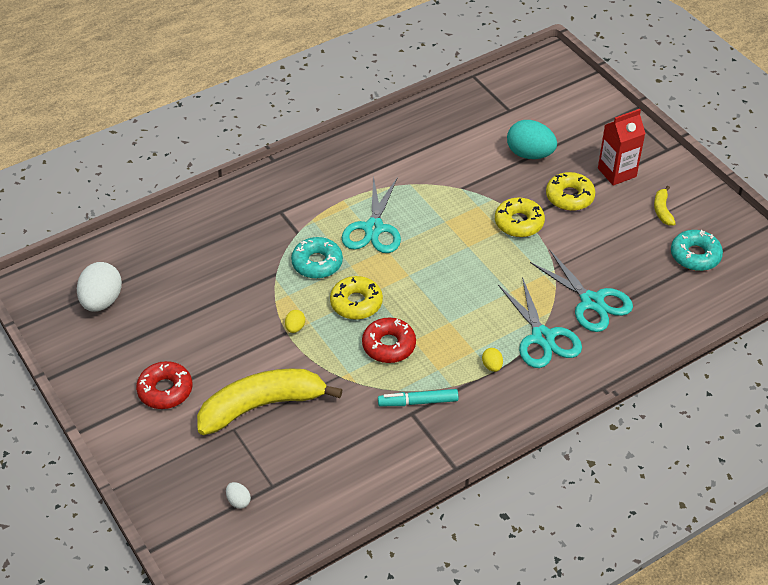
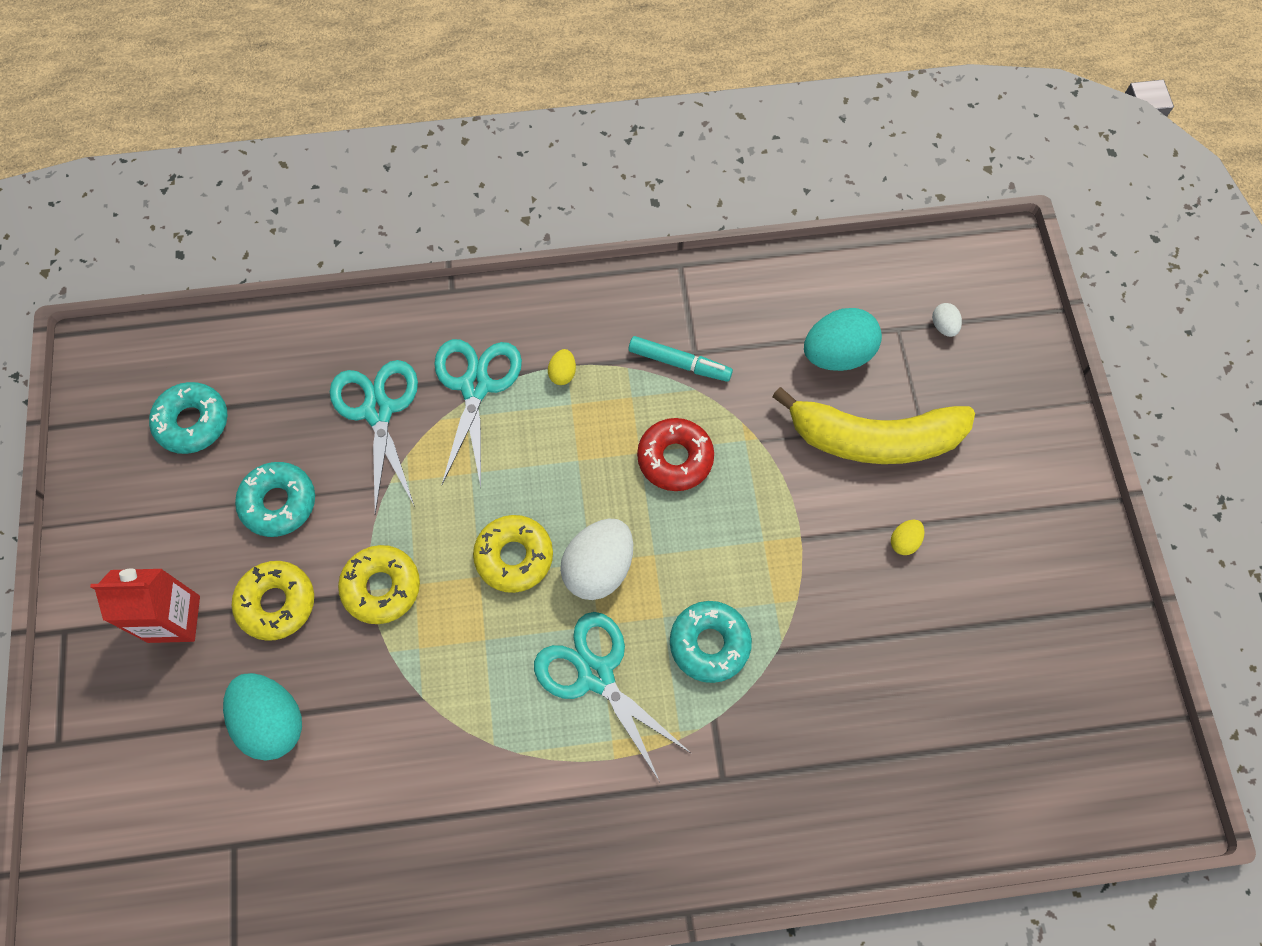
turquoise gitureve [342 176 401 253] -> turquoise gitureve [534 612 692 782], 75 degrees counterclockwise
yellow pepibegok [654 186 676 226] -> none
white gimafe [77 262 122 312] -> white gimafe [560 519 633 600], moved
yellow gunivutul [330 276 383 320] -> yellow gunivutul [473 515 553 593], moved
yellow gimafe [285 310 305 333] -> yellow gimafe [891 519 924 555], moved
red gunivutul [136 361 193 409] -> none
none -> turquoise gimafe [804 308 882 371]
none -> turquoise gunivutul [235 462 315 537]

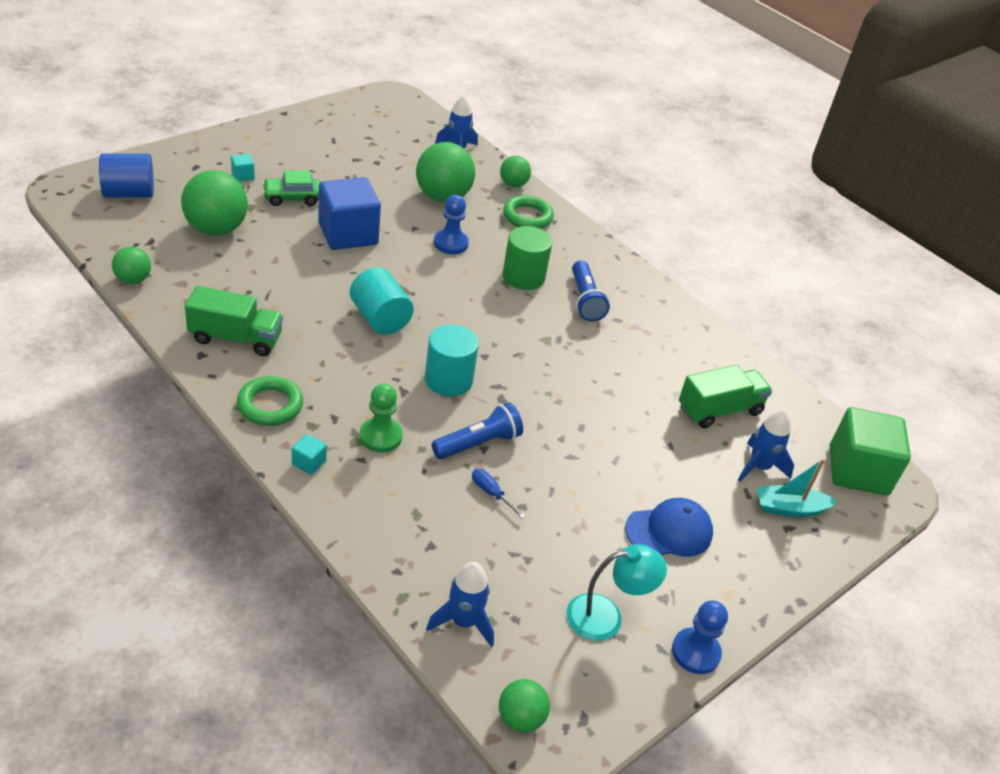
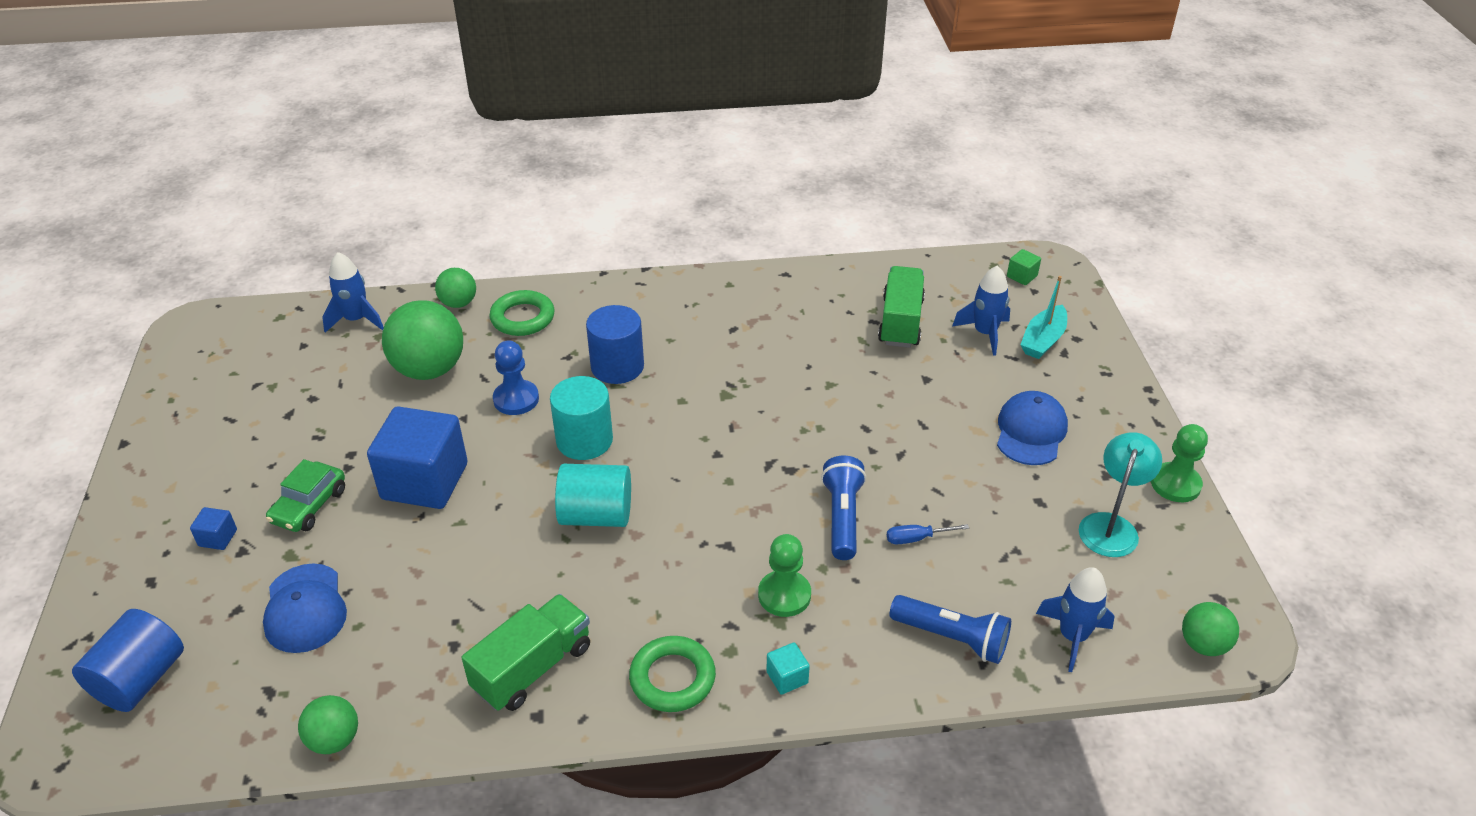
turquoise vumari [231 154 255 181] -> blue vumari [190 507 237 550]
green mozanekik [181 170 248 236] -> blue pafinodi [263 563 347 653]
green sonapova [503 226 552 290] -> blue sonapova [586 305 644 384]
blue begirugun [572 260 610 321] -> blue begirugun [890 595 1011 664], moved
turquoise sonapova [425 324 479 396] -> turquoise sonapova [550 376 613 460], moved
green vumari [830 407 911 496] -> green vumari [1007 249 1041 285], x0.40
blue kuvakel [672 601 728 674] -> green kuvakel [1151 424 1208 502]

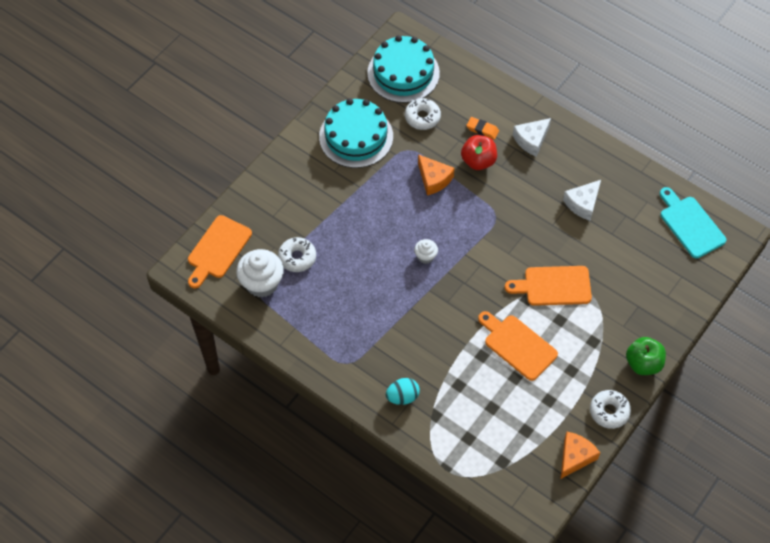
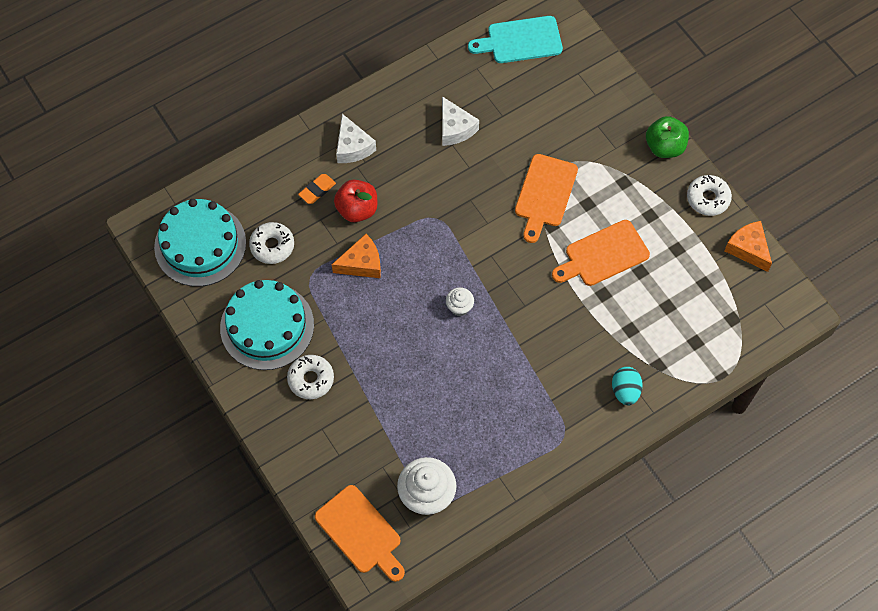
white gunivutul [278 237 316 272] -> white gunivutul [287 355 334 399], moved

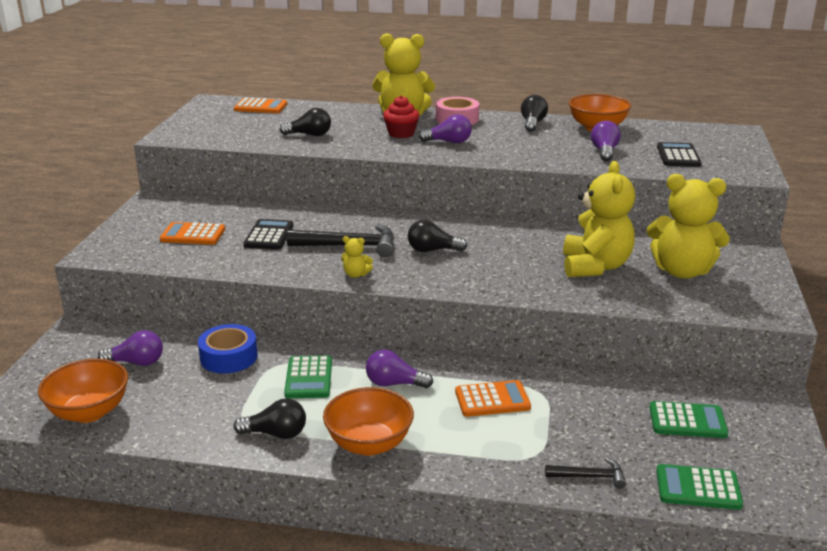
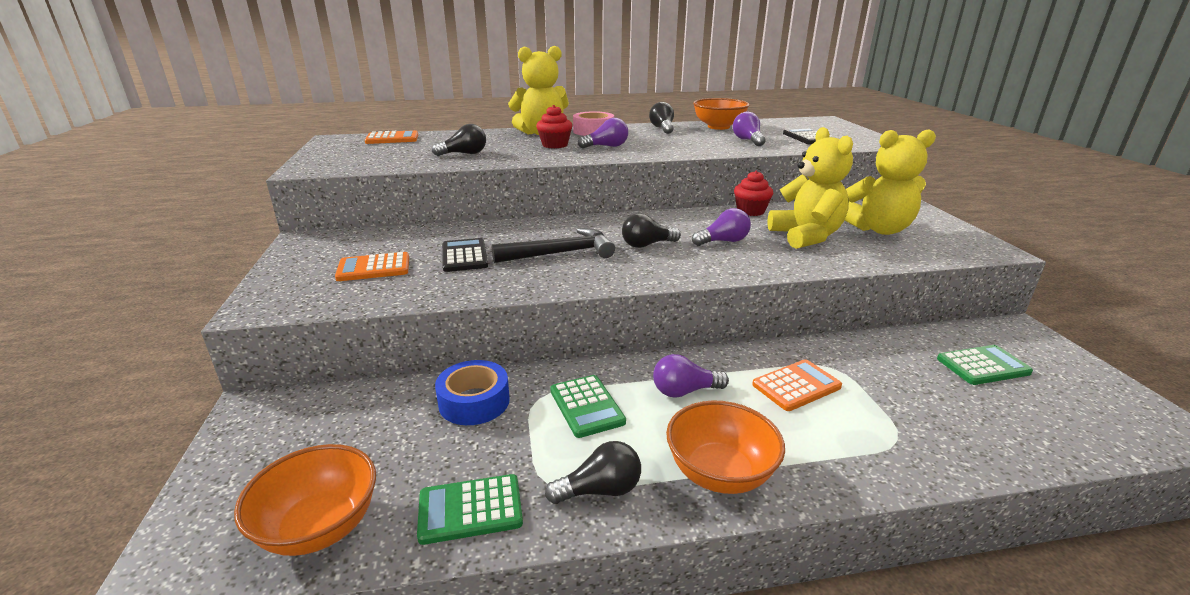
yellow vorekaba [341 236 373 278] -> none
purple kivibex [98 330 163 366] -> purple kivibex [692 208 751 246], moved
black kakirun [545 458 626 489] -> none
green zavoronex [656 464 743 510] -> green zavoronex [417 474 523 545], moved
none -> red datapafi [734 171 773 216]

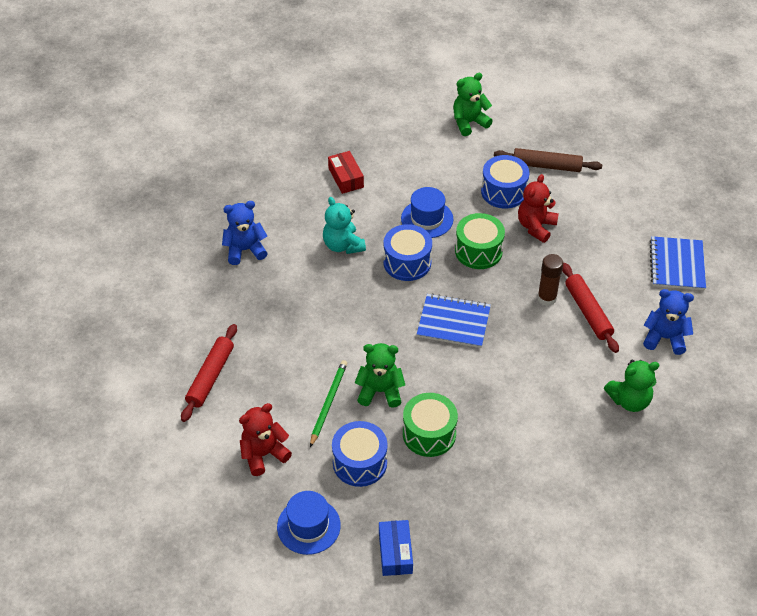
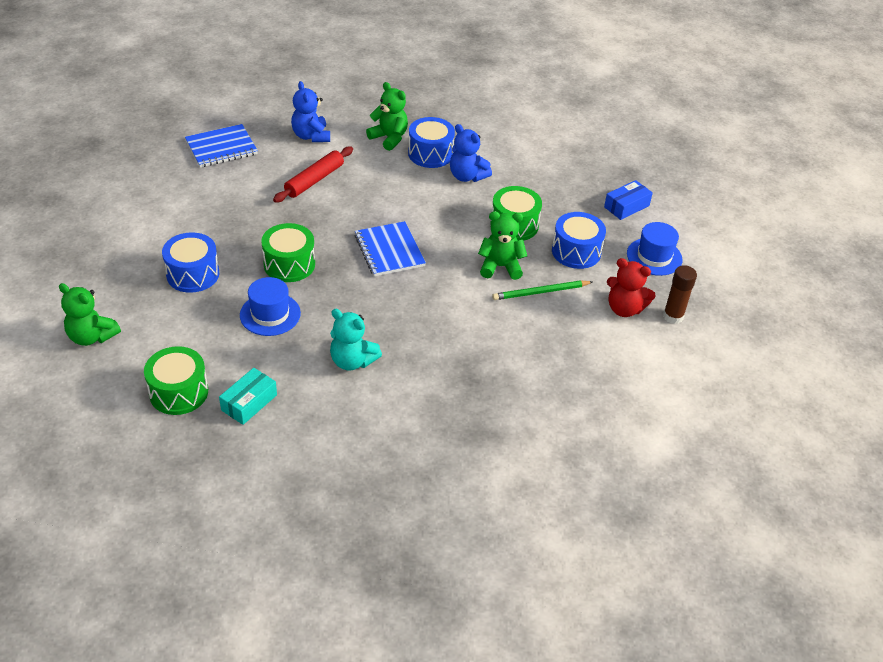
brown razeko [494 148 602 172] -> none
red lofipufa [328 151 364 194] -> turquoise lofipufa [219 368 277 425]
red vorekaba [518 174 559 243] -> none
turquoise vorekaba [323 197 366 254] -> turquoise vorekaba [330 309 382 371], 90 degrees clockwise
blue vorekaba [222 201 268 265] -> blue vorekaba [450 124 492 182], moved
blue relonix [383 224 432 281] -> blue relonix [408 117 455 168], moved
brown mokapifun [537 254 563 306] -> brown mokapifun [663 265 697 324], moved
red razeko [181 324 237 422] -> none
green vorekaba [355 343 405 408] -> green vorekaba [478 211 527 280], 120 degrees clockwise
none -> green relonix [144 346 208 415]

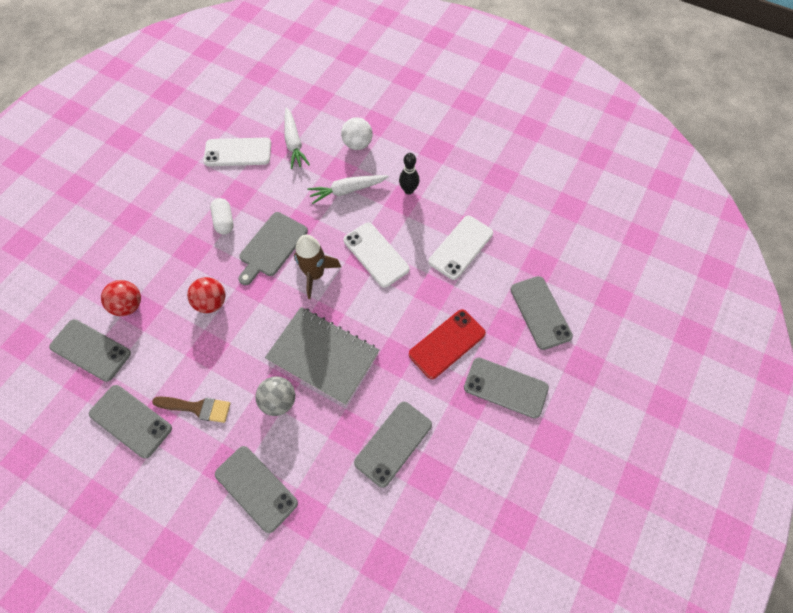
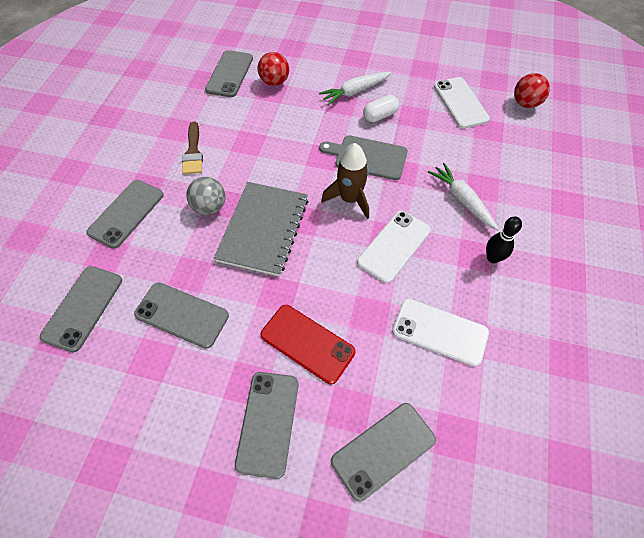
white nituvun [284 107 310 169] -> white nituvun [319 72 392 105], moved
white mozanekik [341 117 373 150] -> none
red mozanekik [187 277 225 313] -> red mozanekik [514 73 550 108], moved
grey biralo [89 385 172 458] -> grey biralo [40 266 122 352], moved

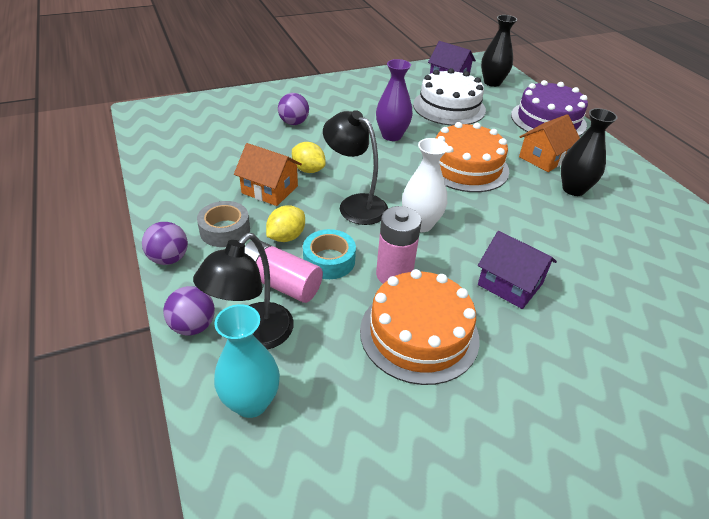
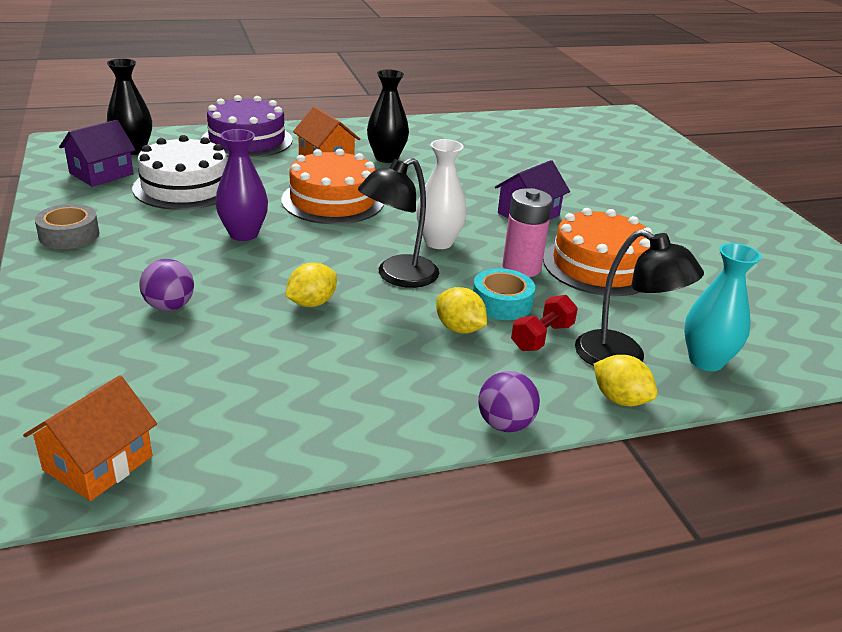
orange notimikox [234 143 302 206] -> orange notimikox [23 375 157 501], moved
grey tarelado [197 201 250 247] -> grey tarelado [35 204 99 249], moved
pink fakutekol [245 240 323 303] -> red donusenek [511 295 578 351]
purple mozanekik [163 286 215 335] -> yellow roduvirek [593 355 657 406]

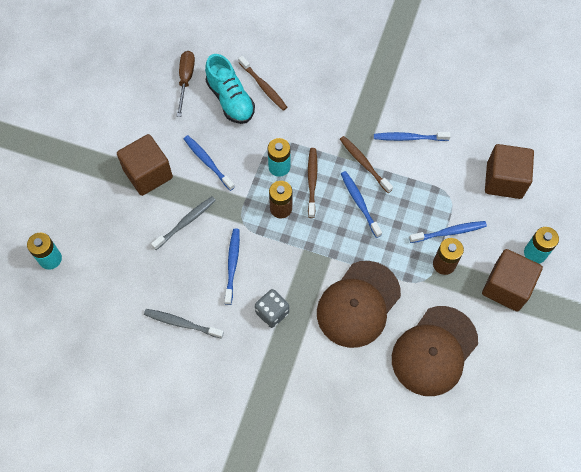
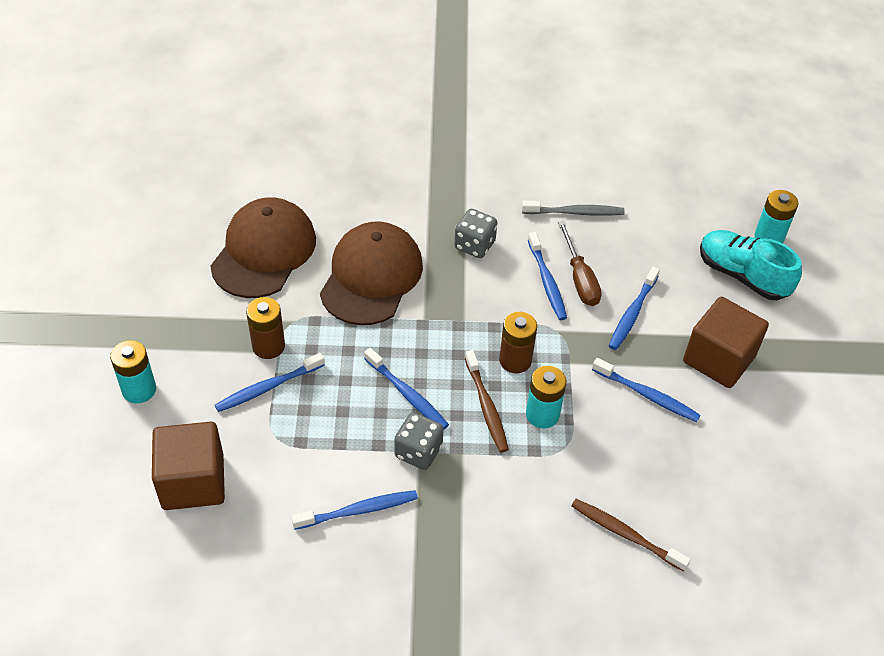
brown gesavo [177 51 195 117] -> brown gesavo [558 221 602 306], moved
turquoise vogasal [205 54 255 124] -> turquoise vogasal [700 230 802 300], moved
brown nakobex [340 136 393 193] -> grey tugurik [394 412 444 470]
grey nakobex [151 196 216 250] -> blue nakobex [609 267 660 350]
brown vumari [482 249 543 312] -> none

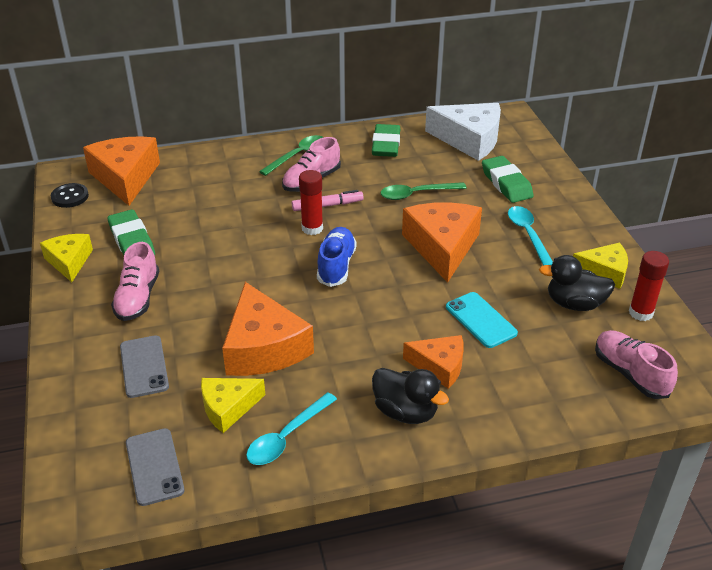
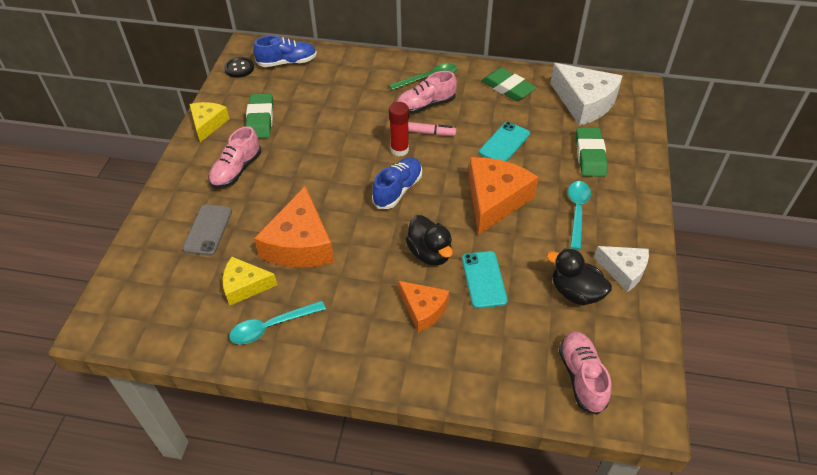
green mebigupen [372 124 400 157] -> green mebigupen [481 68 536 101], 75 degrees counterclockwise
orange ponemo [83 136 160 206] -> blue vogasal [253 35 317 67]
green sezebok [381 182 467 200] -> turquoise biralo [479 122 530 162]
yellow ponemo [573 243 628 289] -> white ponemo [594 246 649 292]
red mokapifun [629 251 669 321] -> none
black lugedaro [372 368 449 424] -> black lugedaro [405 215 453 266], moved
grey biralo [126 428 185 506] -> none

